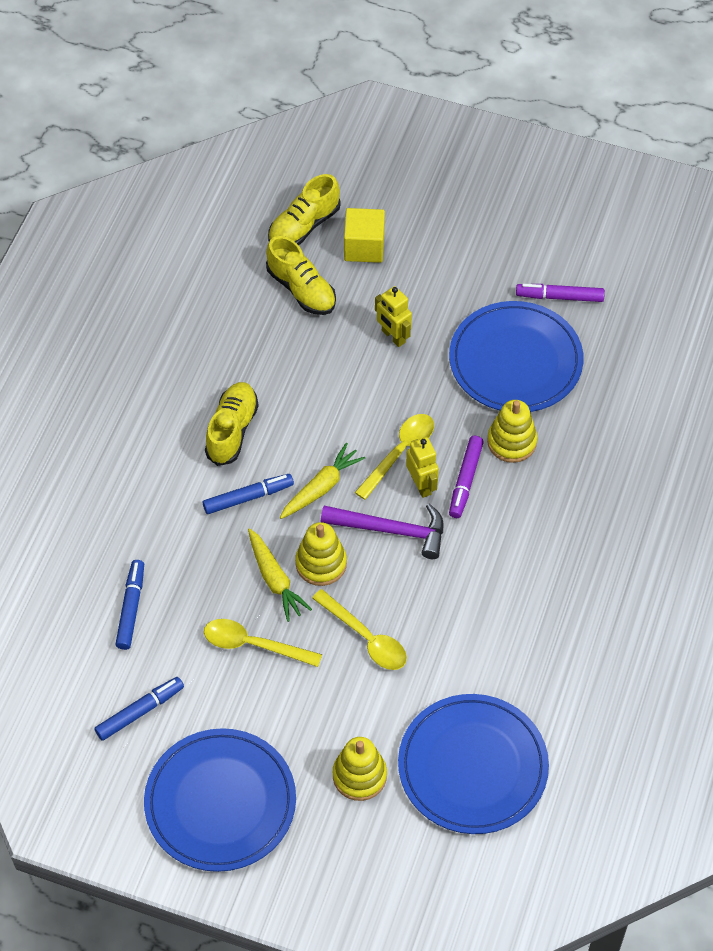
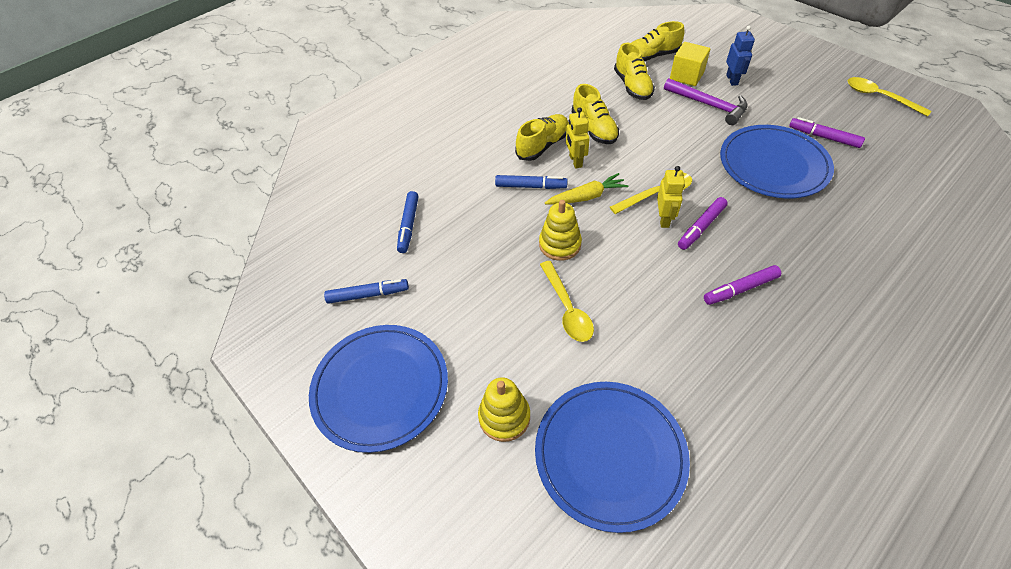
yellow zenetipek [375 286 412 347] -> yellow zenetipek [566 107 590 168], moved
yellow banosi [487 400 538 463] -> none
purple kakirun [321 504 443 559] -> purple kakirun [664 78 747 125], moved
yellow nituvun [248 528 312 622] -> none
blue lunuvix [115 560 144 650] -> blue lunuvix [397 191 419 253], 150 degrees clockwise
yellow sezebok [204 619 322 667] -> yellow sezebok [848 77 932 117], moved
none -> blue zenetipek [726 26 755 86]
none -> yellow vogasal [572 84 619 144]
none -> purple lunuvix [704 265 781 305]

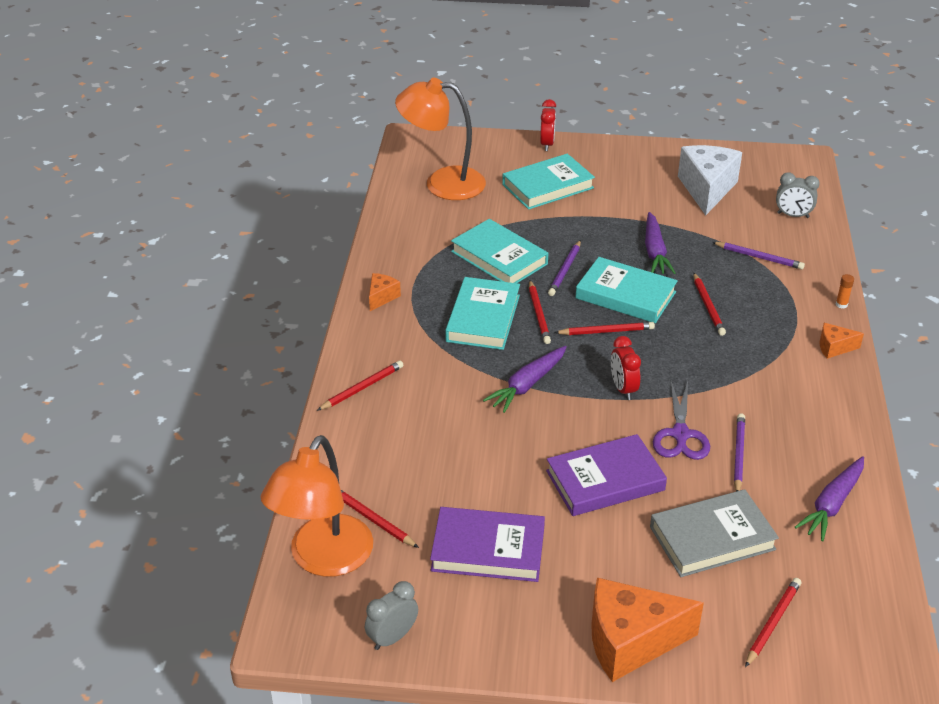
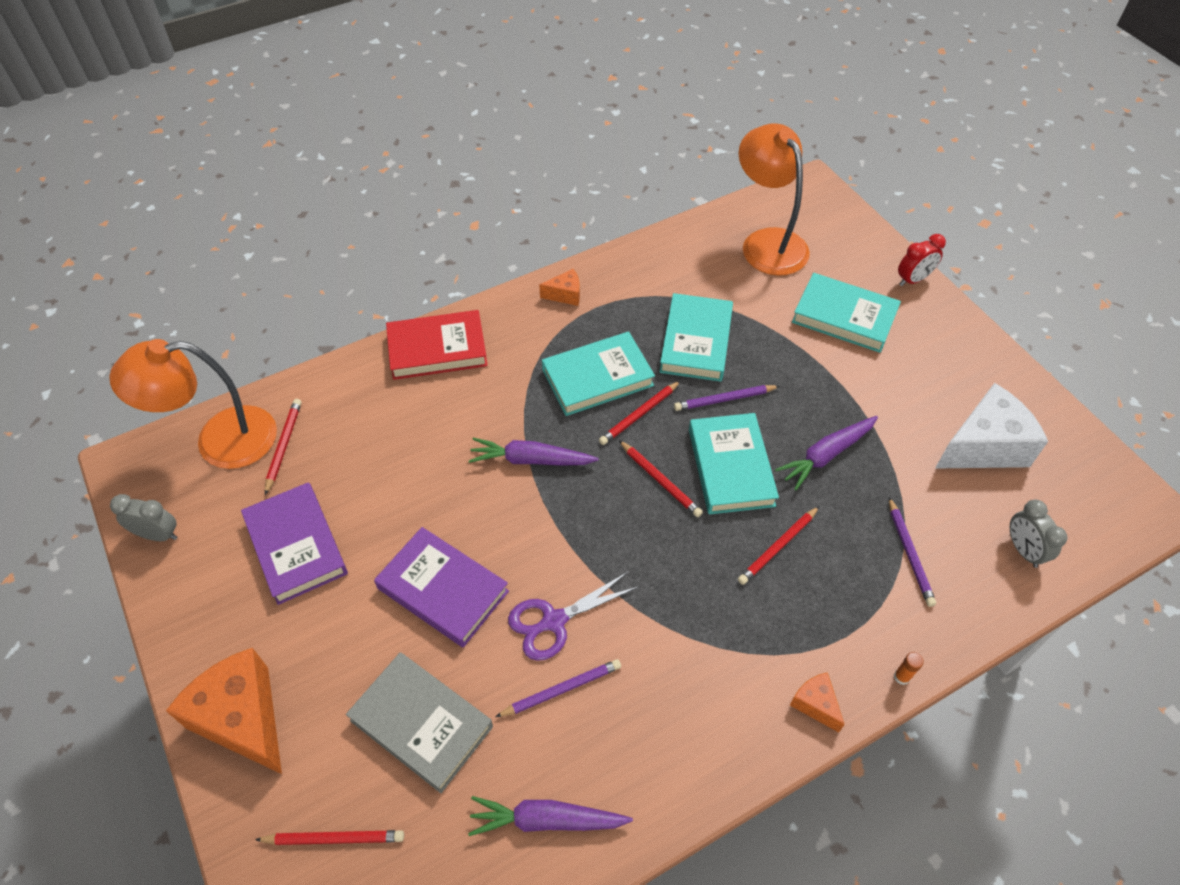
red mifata [611 336 641 400] -> none
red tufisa [317 361 403 411] -> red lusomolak [386 310 488 380]

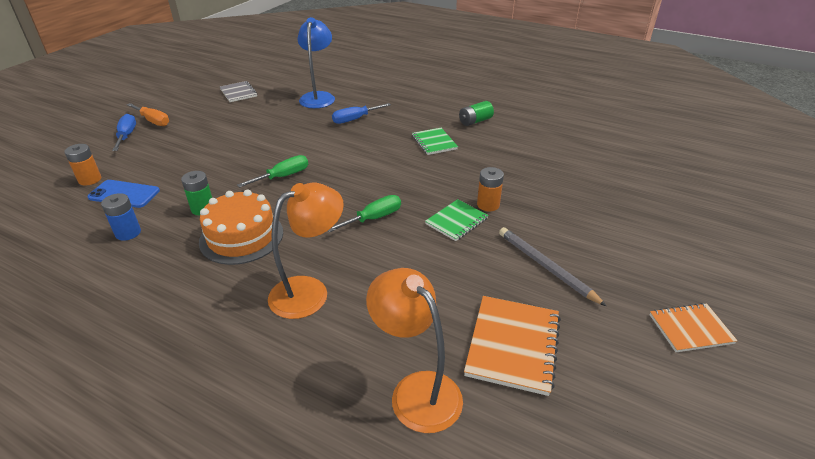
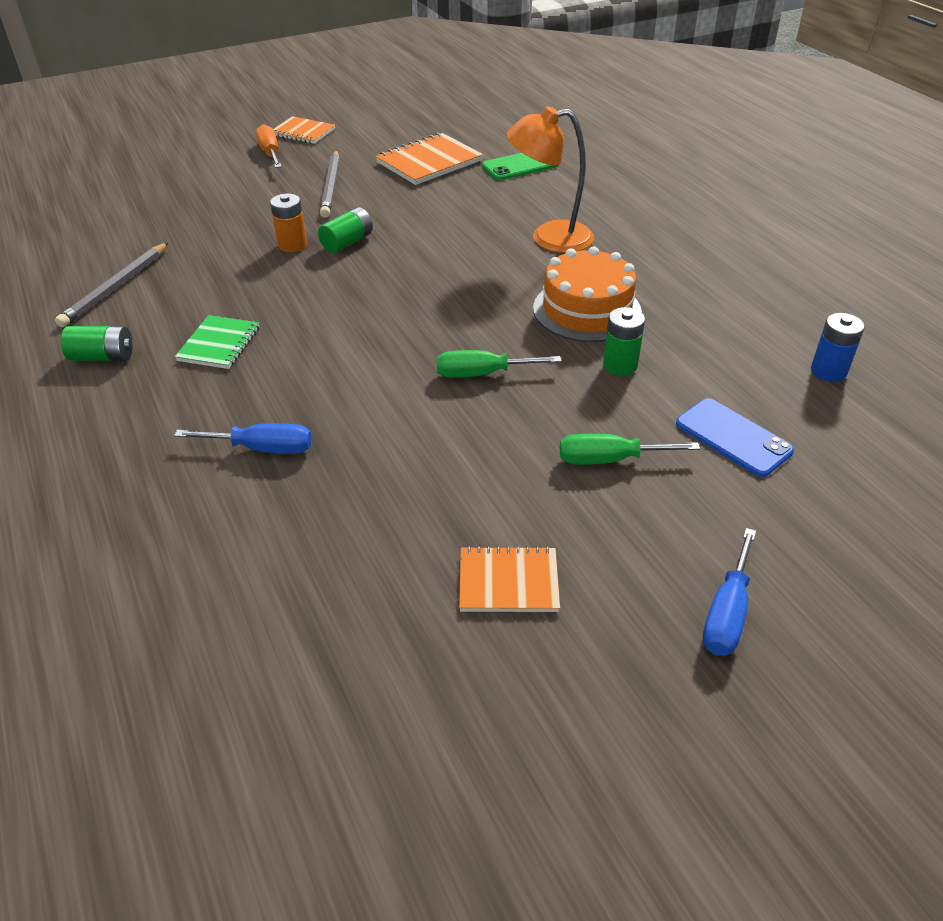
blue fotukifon [298 17 335 108] -> none
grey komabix [220 81 257 102] -> none
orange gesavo [127 103 169 126] -> orange gesavo [256 124 282 168], moved
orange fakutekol [64 144 101 186] -> none
blue fakutekol [101 193 141 241] -> blue fakutekol [811 313 865 382], moved
green gesavo [328 195 401 232] -> green gesavo [560 434 700 465], moved
green komabix [425 199 488 241] -> green fakutekol [318 207 373 253]
orange fotukifon [366 268 463 433] -> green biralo [482 153 559 180]
none -> grey tufisa [55 242 169 327]
none -> orange komabix [459 546 560 612]

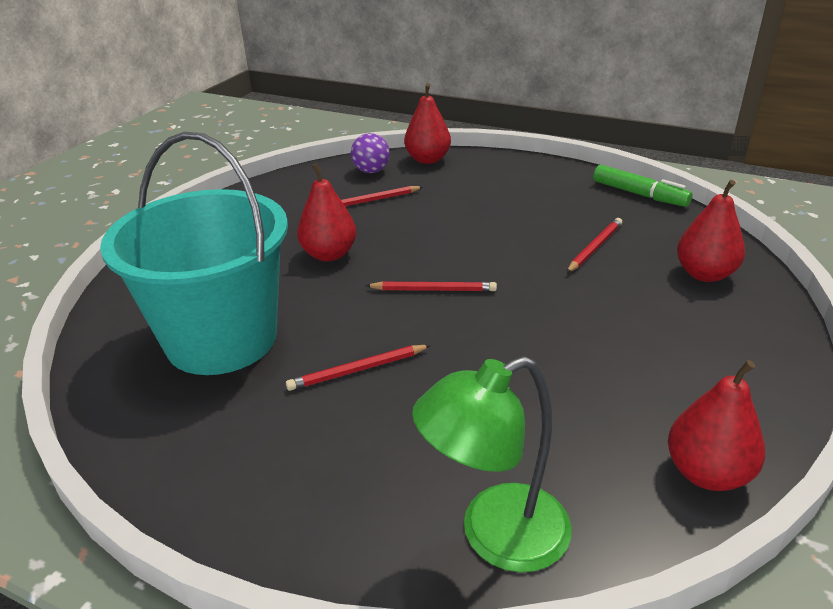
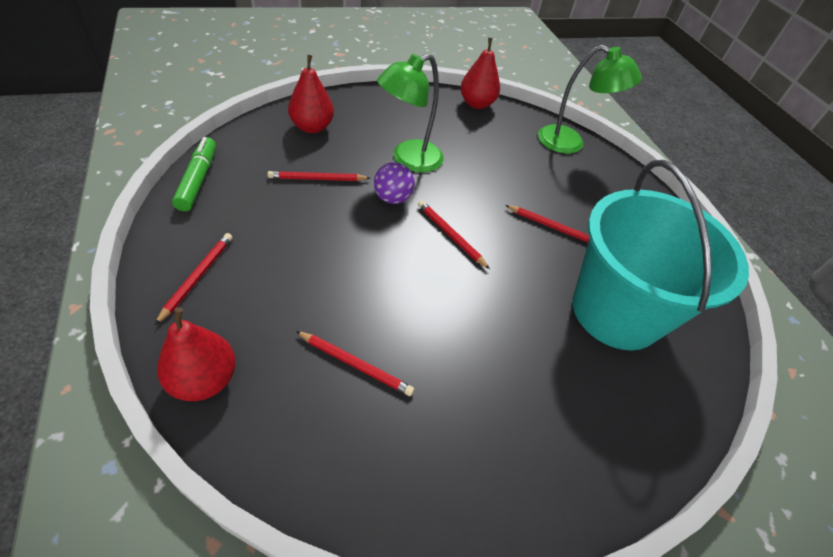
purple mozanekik [351 133 390 173] -> purple mozanekik [374 162 415 204], moved
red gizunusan [297 163 356 261] -> none
none -> green fotukifon [377 54 444 172]
none -> red tufisa [155 233 233 325]

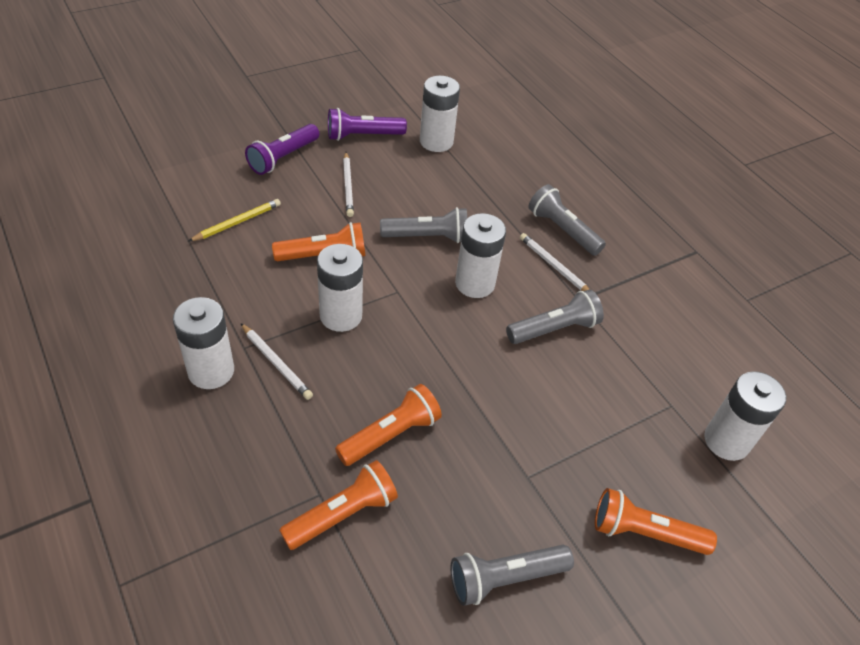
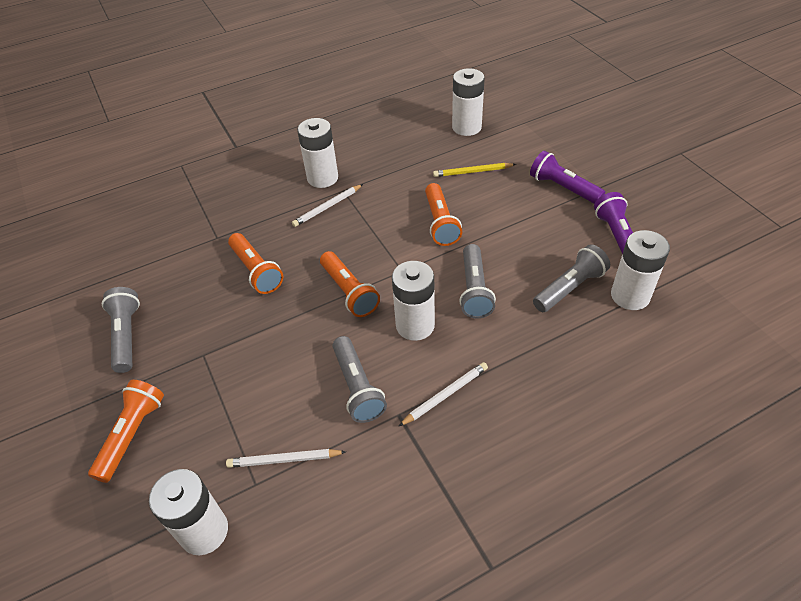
white tufisa [343 152 354 217] -> white tufisa [226 449 346 468], moved
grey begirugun [528 184 606 256] -> grey begirugun [533 244 610 312], moved
yellow tufisa [188 199 281 242] -> yellow tufisa [433 163 516 177], 120 degrees clockwise
white fakutekol [317 244 363 332] -> white fakutekol [452 68 485 136], moved
orange begirugun [279 460 398 550] -> orange begirugun [320 251 380 317], moved

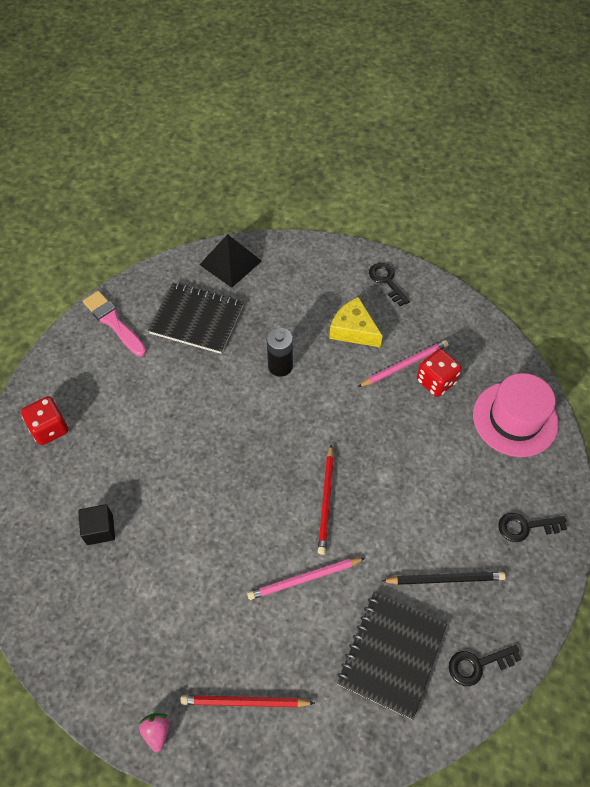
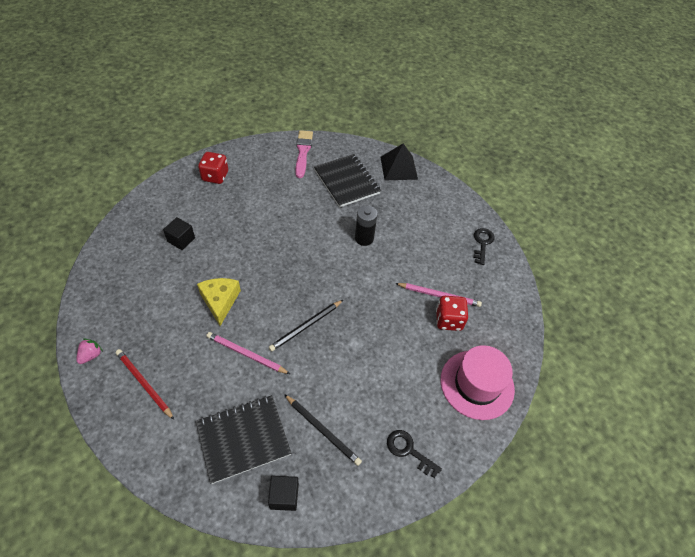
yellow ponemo [329 297 382 347] -> yellow ponemo [197 278 241 326], moved
red tufisa [318 444 334 555] -> black tufisa [269 300 343 352]
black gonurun [449 645 522 686] -> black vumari [268 476 299 511]

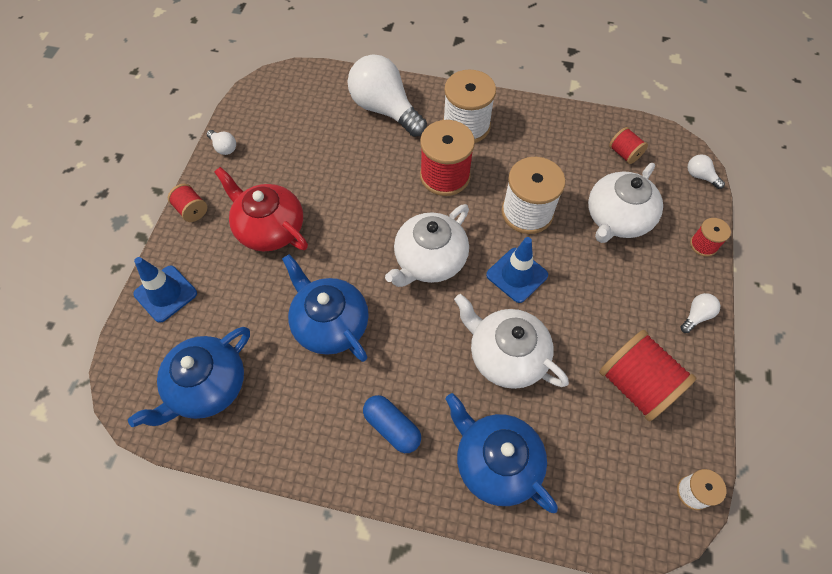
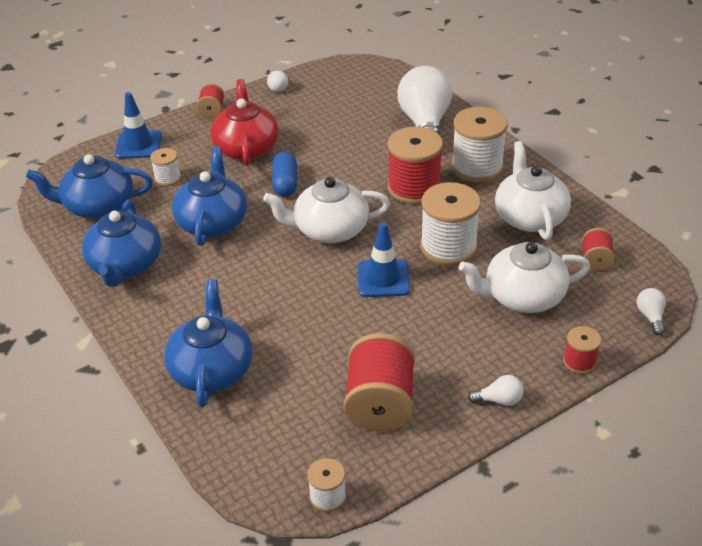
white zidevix [454 294 569 389] -> white zidevix [495 141 571 240], moved
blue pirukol [363 395 421 453] -> blue pirukol [272 152 297 197], moved
none -> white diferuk [150 148 181 186]
none -> blue zidevix [82 199 161 287]

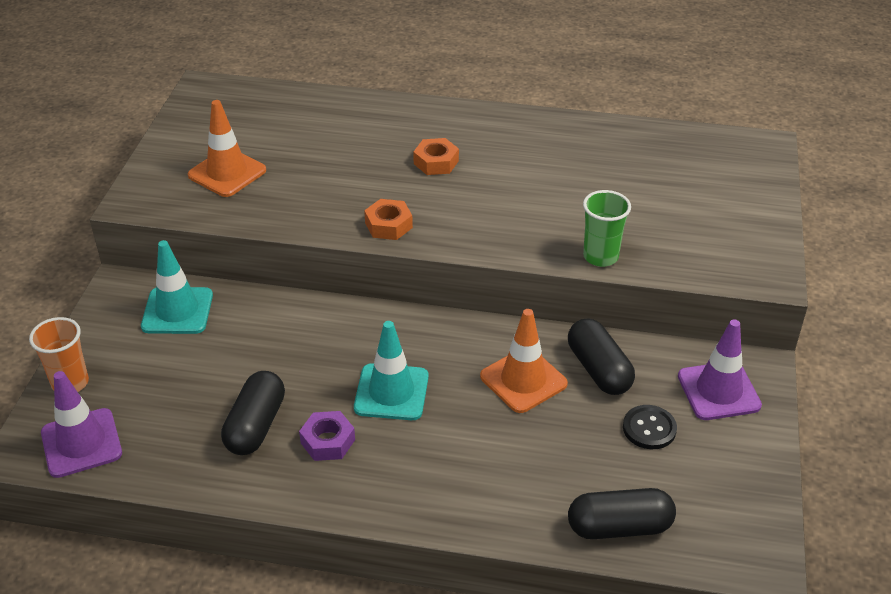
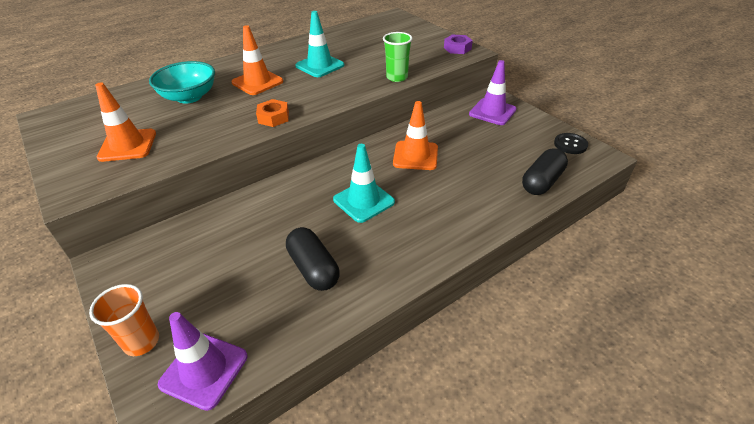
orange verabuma [413 138 459 175] -> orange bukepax [231 25 283 95]
turquoise bukepax [141 240 213 334] -> turquoise bukepax [295 11 344 77], moved
black pirukol [568 318 635 395] -> none
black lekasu [623 405 677 449] -> black lekasu [554 133 588 154], moved
purple verabuma [299 411 355 461] -> purple verabuma [444 35 473 54], moved
none -> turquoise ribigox [149 61 215 104]

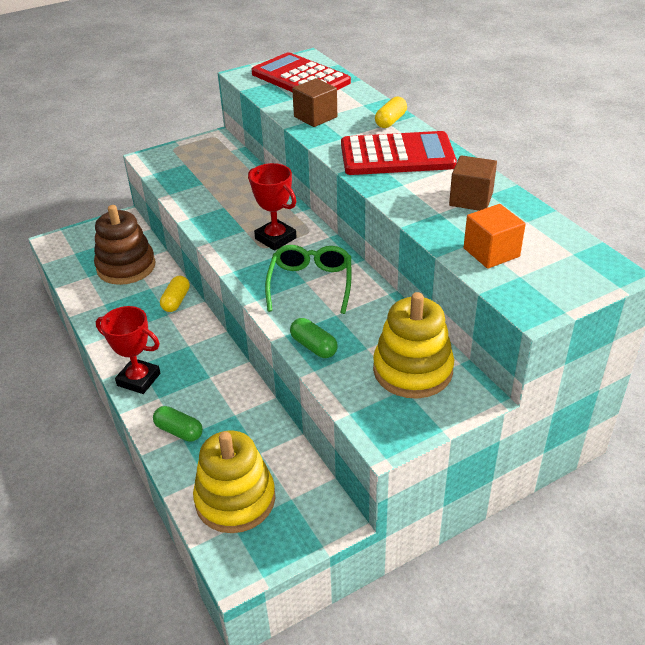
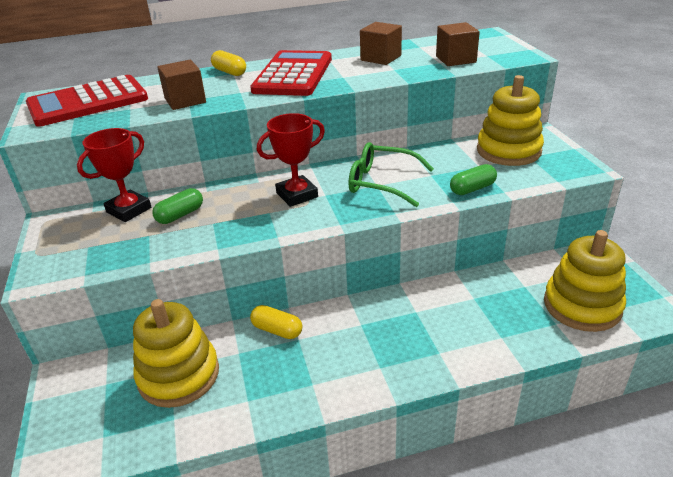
orange vumari [464 204 526 269] -> brown vumari [436 22 480 66]
brown banosi [94 205 155 285] -> yellow banosi [133 299 219 408]
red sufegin [96 306 160 394] -> red sufegin [77 128 151 222], moved
green pirukol [153 406 203 442] -> green pirukol [152 188 203 224], moved

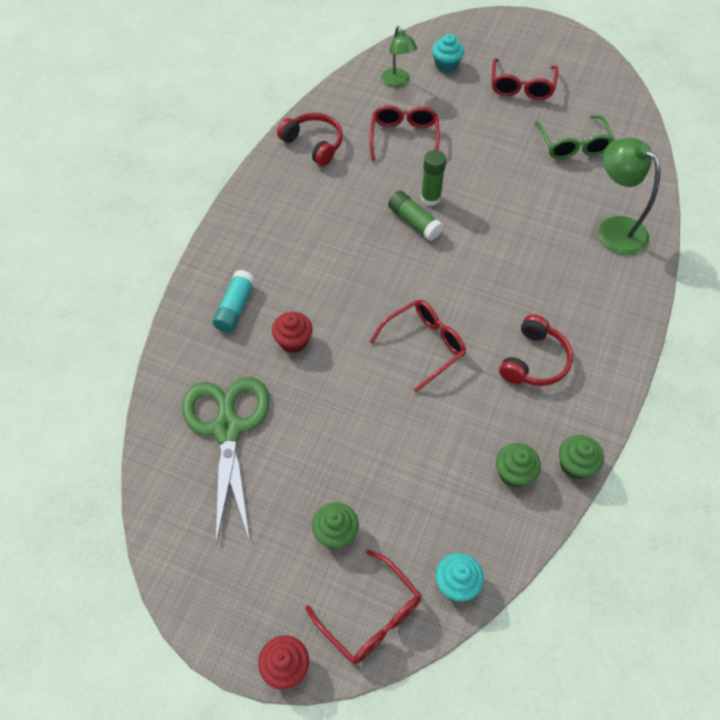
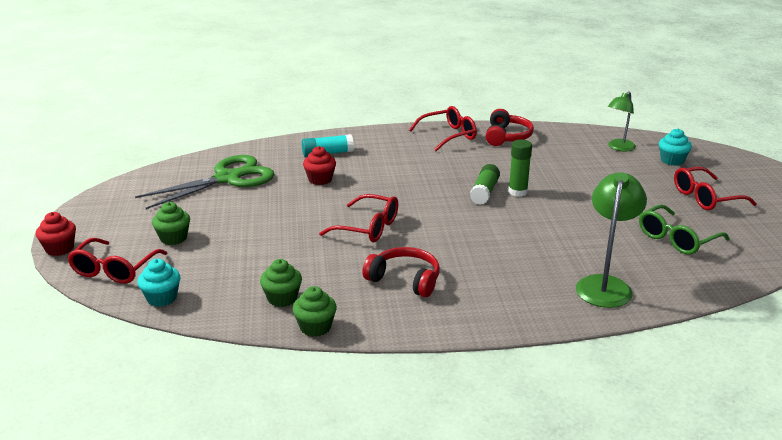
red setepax [369 105 440 162] -> red setepax [409 106 477 151], moved
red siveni [499 314 573 386] -> red siveni [362 247 440 297], 150 degrees counterclockwise

